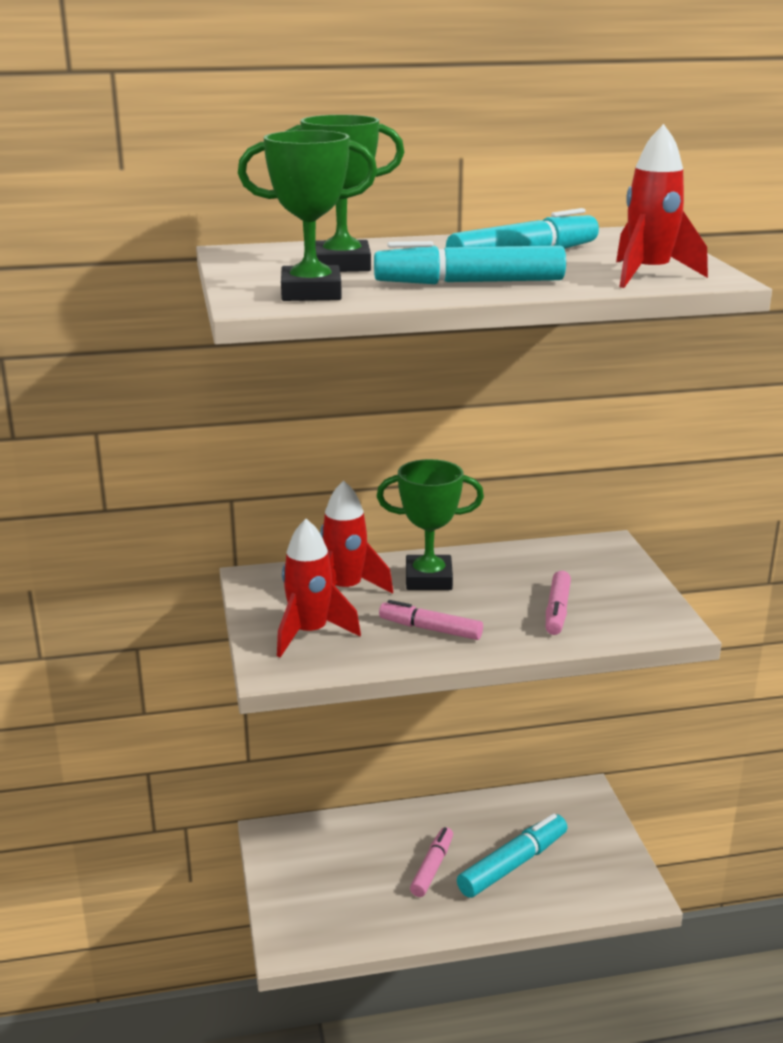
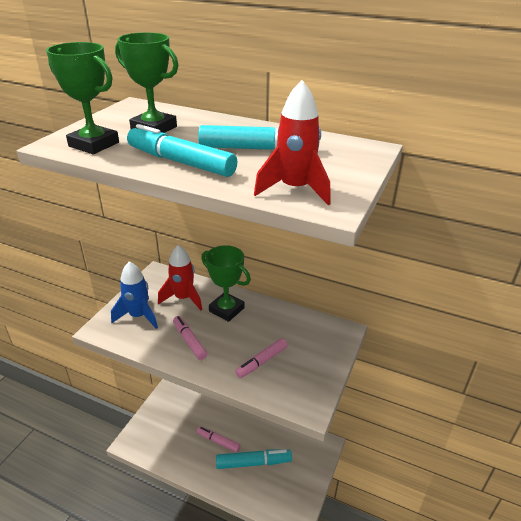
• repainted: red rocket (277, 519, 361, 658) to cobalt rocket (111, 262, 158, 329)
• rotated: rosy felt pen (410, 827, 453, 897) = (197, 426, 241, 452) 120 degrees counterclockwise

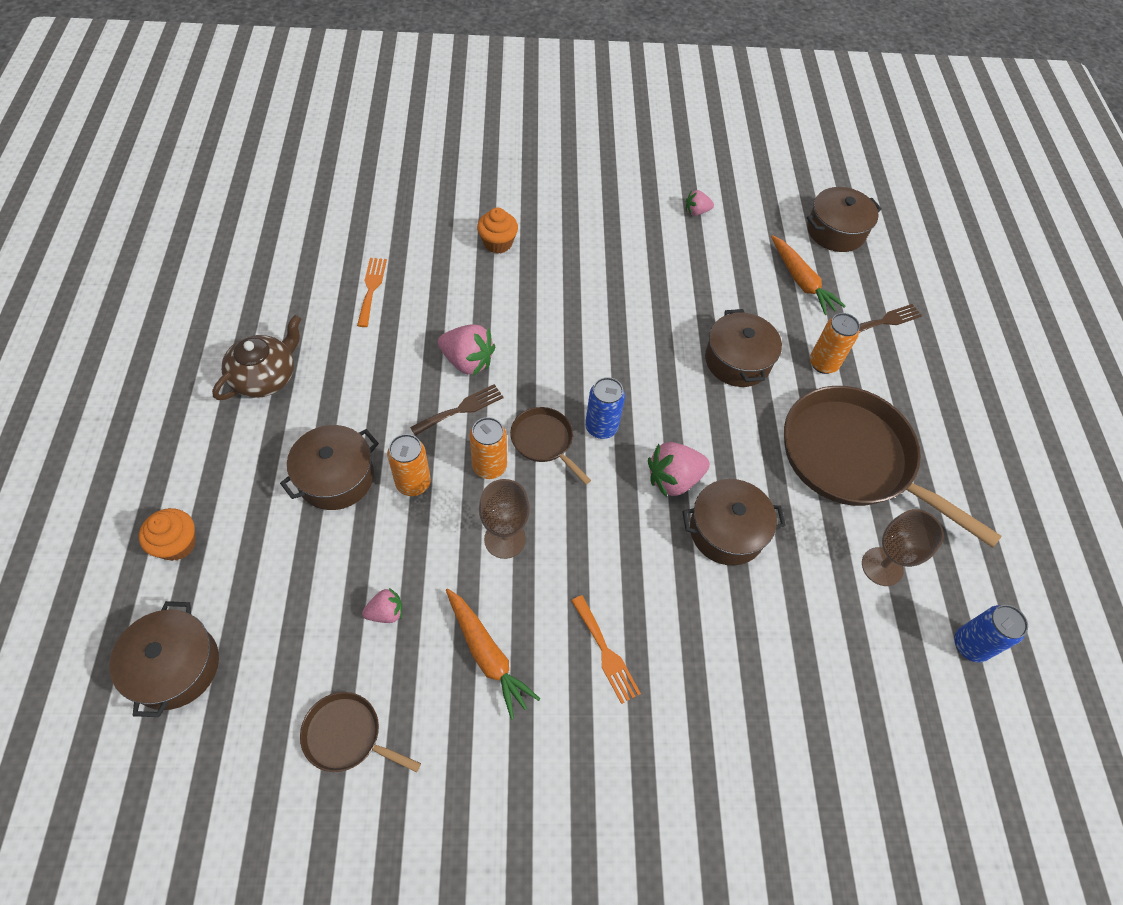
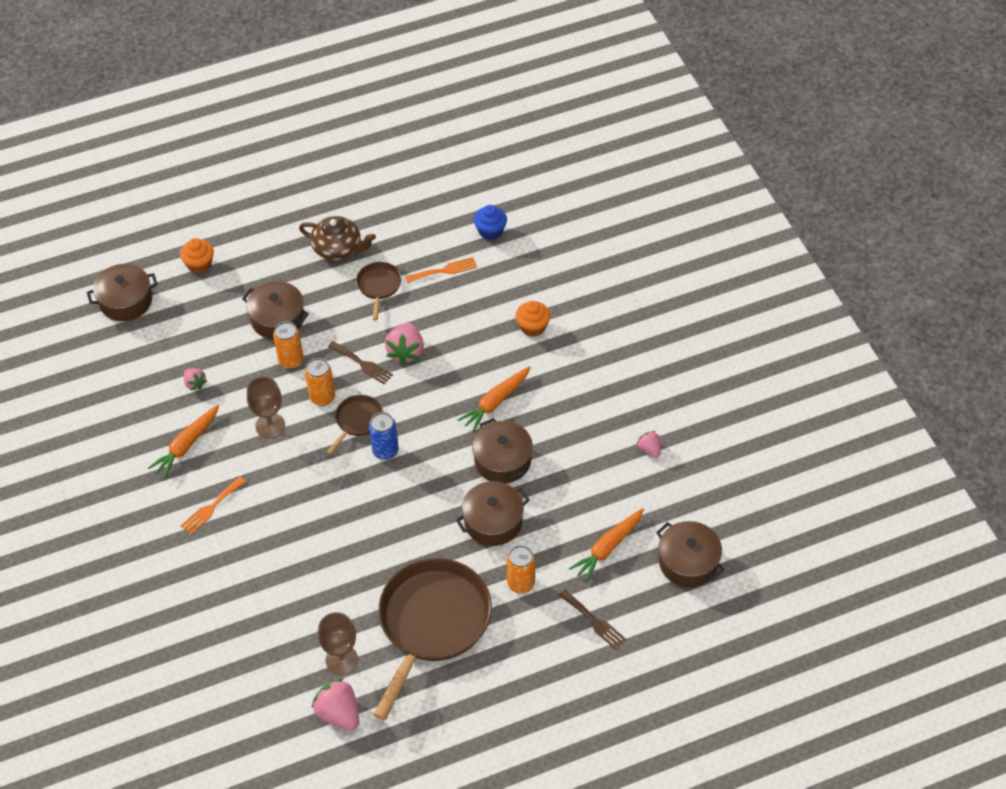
• shifted: russet frying pan (300, 692, 421, 772) to (356, 262, 402, 320)
• shifted: rosy strawberry (648, 442, 710, 498) to (312, 679, 359, 731)
• shifted: russet pot (682, 479, 786, 565) to (472, 418, 533, 484)
• gone: cobalt can (954, 605, 1028, 662)
• new: orange carrot (458, 366, 531, 432)
• new: cobalt cupcake (474, 205, 507, 240)

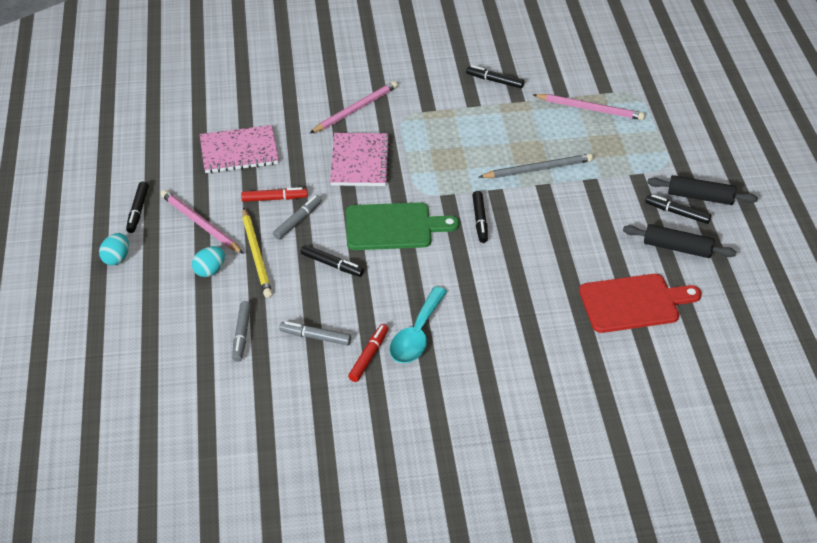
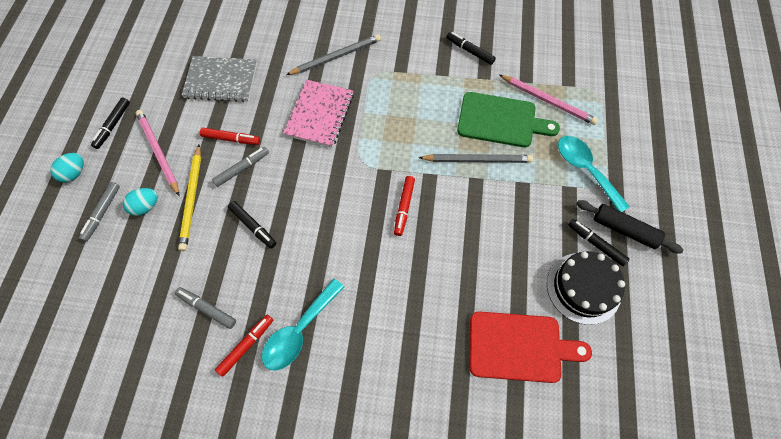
• repainted: rosy exercise book (200, 125, 279, 173) to ash-grey exercise book (182, 56, 257, 102)
• shifted: ash-grey felt pen (232, 301, 251, 362) to (79, 182, 120, 242)
• repainted: rosy wooden pencil (310, 81, 398, 133) to ash-grey wooden pencil (286, 34, 381, 75)
• shifted: green cutting board (346, 202, 459, 250) to (457, 92, 560, 147)
• repainted: ebony felt pen (472, 191, 488, 243) to red felt pen (394, 176, 415, 236)
• swapped: ebony dough roller (623, 224, 736, 258) to ebony layer cake (547, 251, 625, 325)
• new: turquoise teaspoon (558, 136, 630, 212)

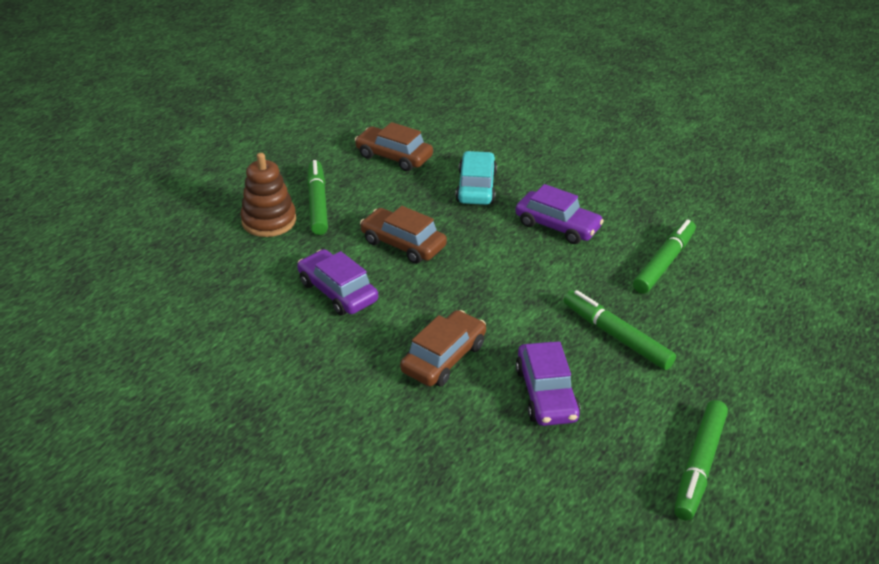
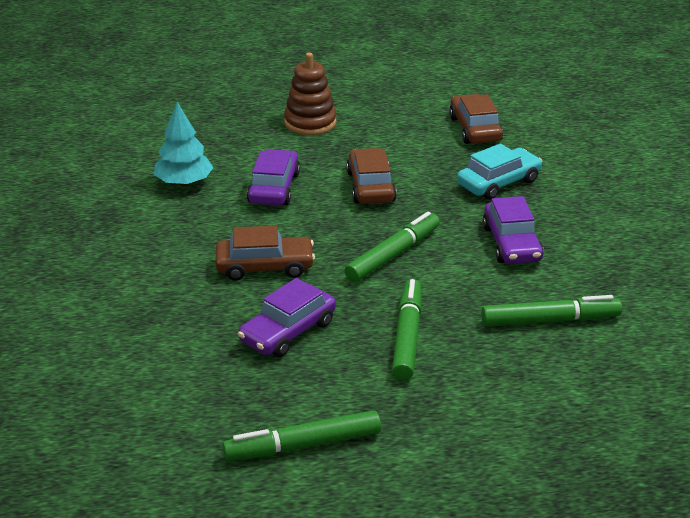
• shifted: green felt pen (307, 160, 328, 235) to (344, 211, 440, 282)
• new: turquoise toy tree (154, 102, 214, 186)

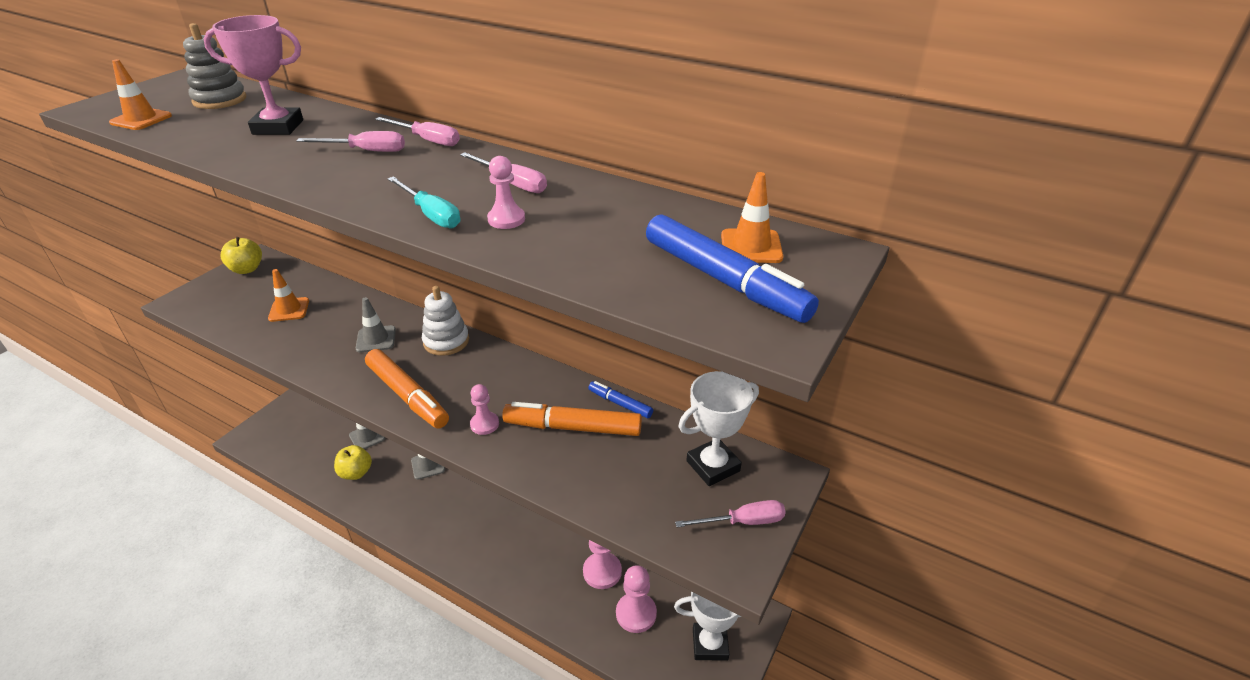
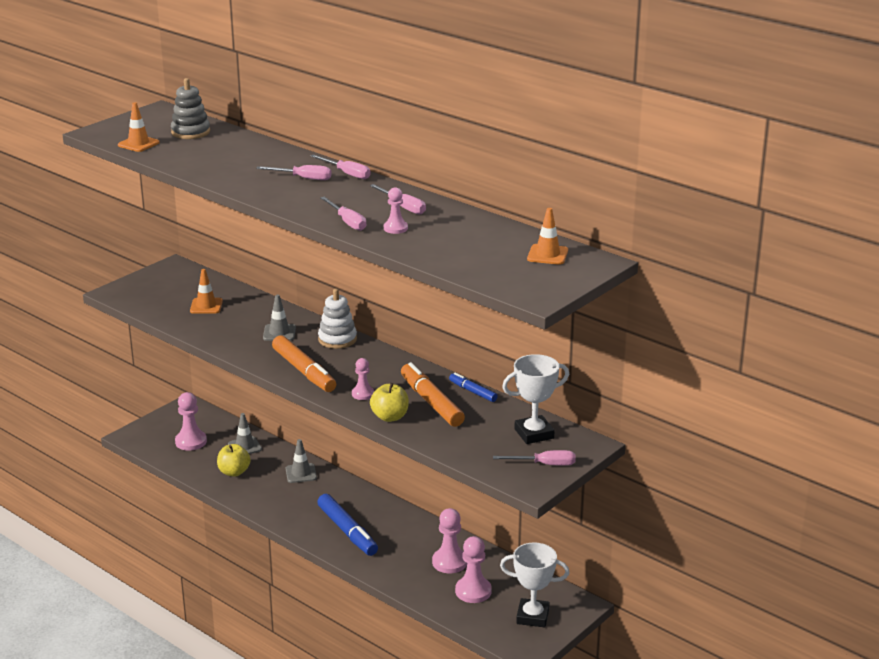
• gone: rosy trophy (203, 15, 303, 135)
• shifted: golden apple (220, 237, 262, 274) to (370, 383, 409, 422)
• repainted: turquoise flat screwdriver (387, 176, 461, 228) to rosy flat screwdriver (320, 197, 366, 231)
• rotated: orange felt pen (502, 402, 642, 436) = (401, 362, 465, 427) 45 degrees clockwise
• shifted: cobalt felt pen (646, 214, 819, 323) to (317, 494, 378, 556)
• new: rosy game pawn (175, 392, 207, 451)

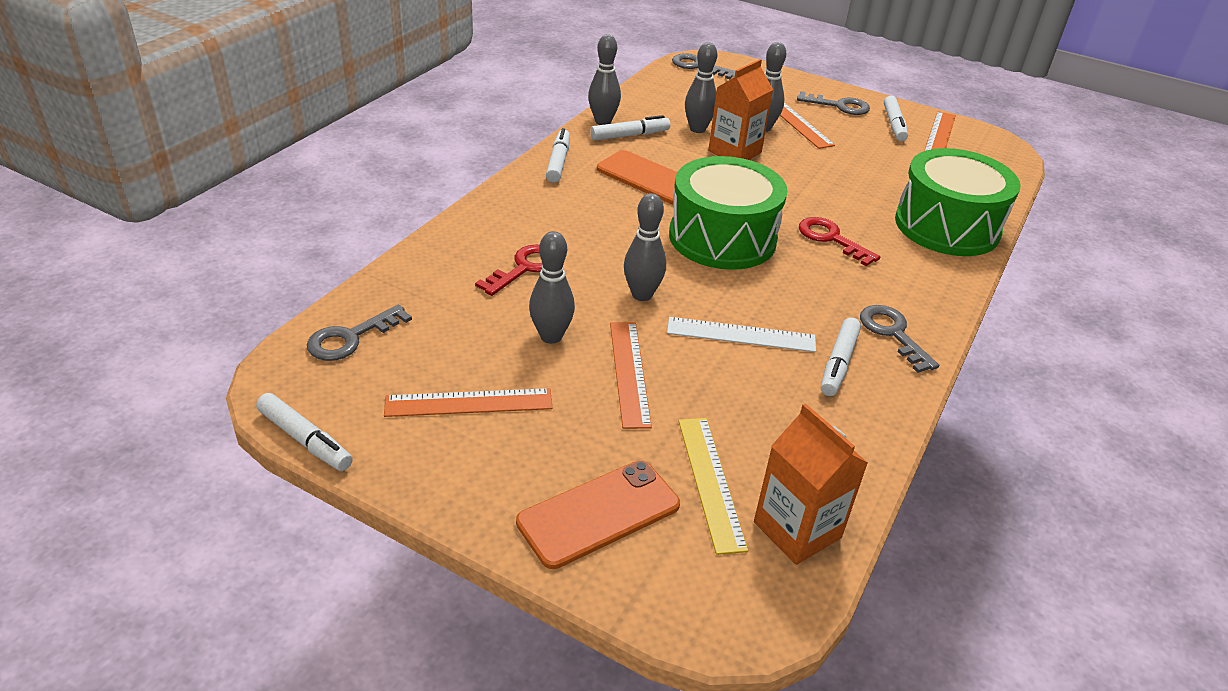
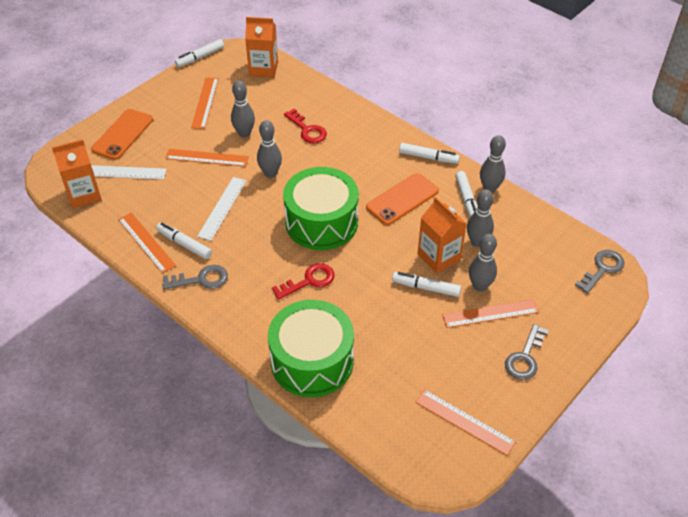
• swapped: ash-grey latchkey (307, 304, 412, 361) to orange juice carton (245, 17, 278, 78)
• rotated: orange phone (516, 460, 680, 569) = (91, 109, 153, 160) 45 degrees clockwise
• repainted: golden measuring stick (678, 418, 748, 555) to pure white measuring stick (91, 165, 167, 180)
• shifted: pure white felt pen (884, 96, 908, 141) to (392, 272, 461, 297)
• new: orange measuring stick (118, 213, 176, 274)

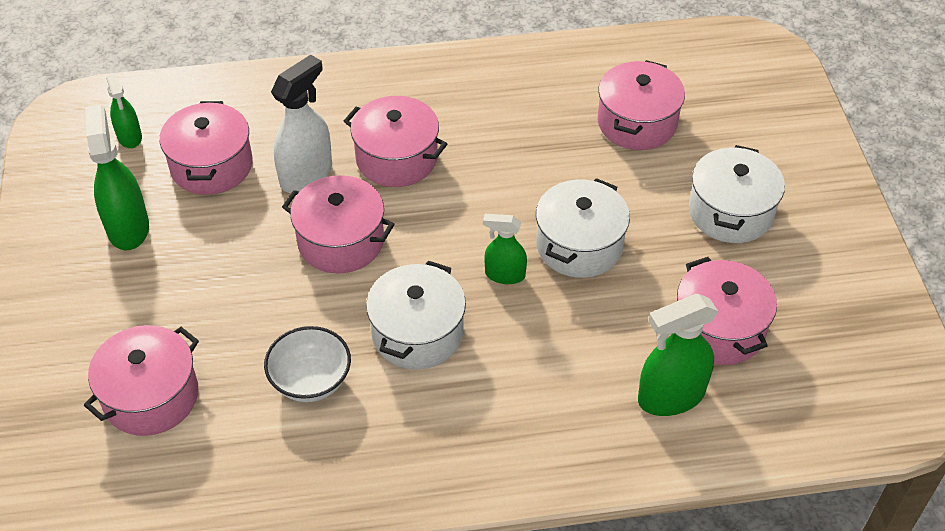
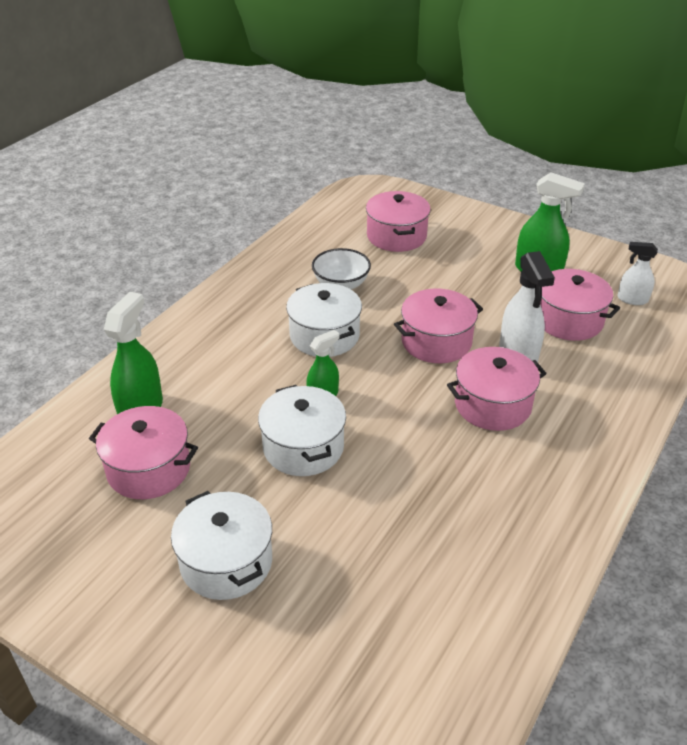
• repainted: green sprayer (106, 73, 142, 148) to pure white sprayer (617, 242, 658, 305)
• gone: rosy pot (598, 60, 685, 150)

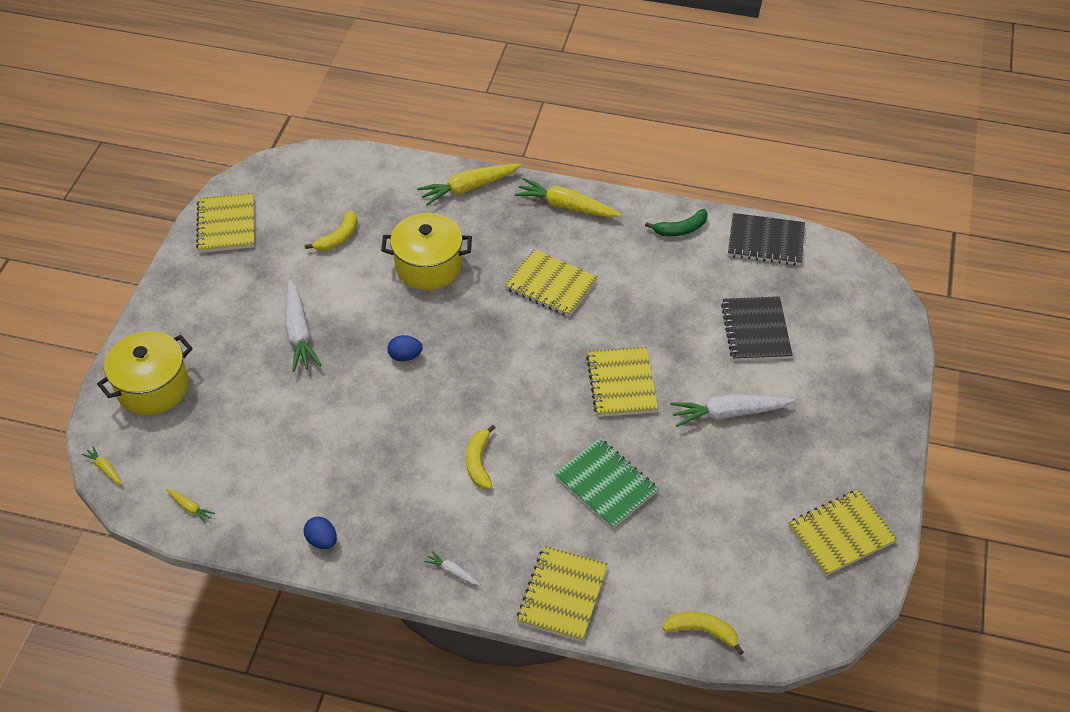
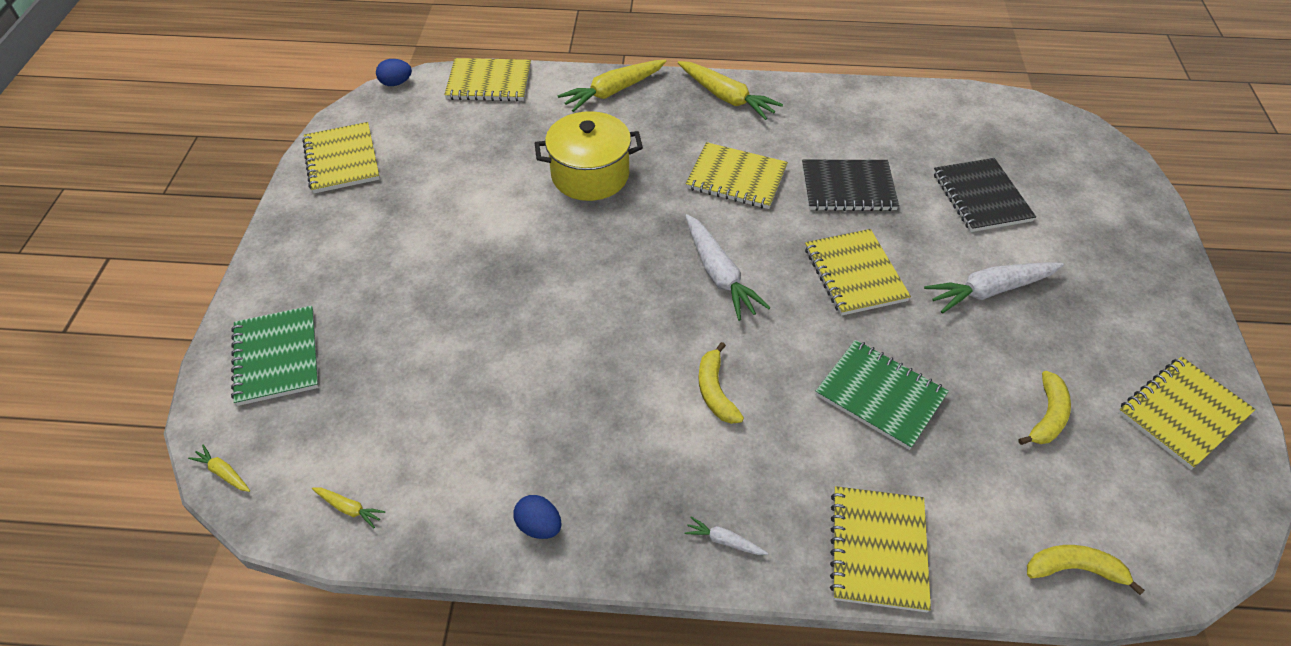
• swapped: golden pot (97, 331, 193, 415) to green exercise book (231, 306, 319, 406)
• shifted: pure white carrot (285, 280, 321, 372) to (685, 214, 770, 321)
• shifted: golden toy banana (305, 210, 357, 251) to (1018, 370, 1071, 445)
• shifted: cobalt toy egg (388, 335, 422, 362) to (376, 59, 412, 86)
• rotated: golden carrot (514, 178, 622, 217) = (678, 61, 783, 120) 150 degrees counterclockwise
• gone: green toy banana (645, 209, 708, 236)
• shifted: ebony exercise book (728, 213, 805, 266) to (802, 160, 899, 211)
• new: golden exercise book (444, 58, 531, 101)

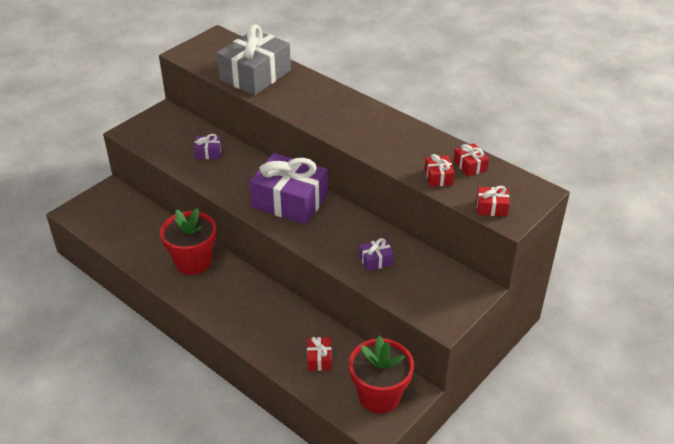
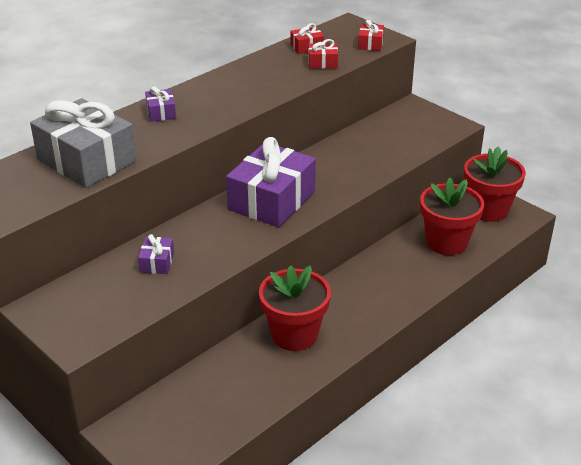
• swapped: red wrapped gift (307, 337, 332, 371) to red potted plant (420, 177, 484, 255)
• shifted: royal purple wrapped gift (359, 238, 394, 271) to (145, 86, 176, 122)

